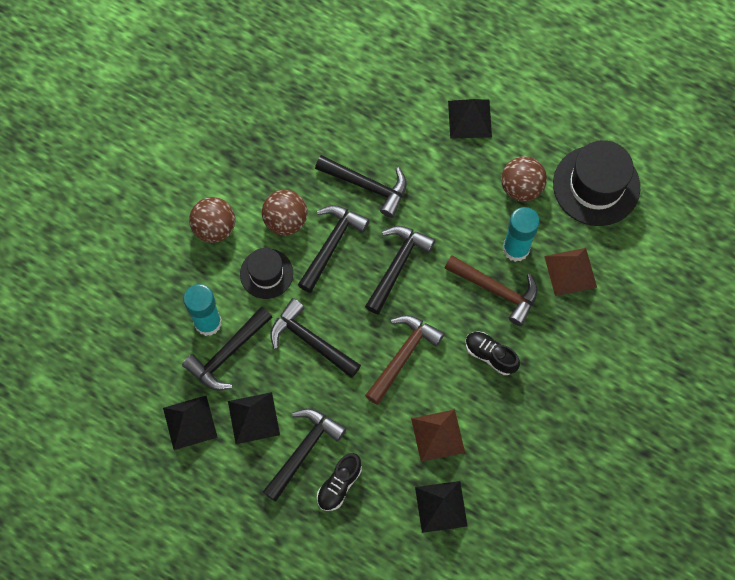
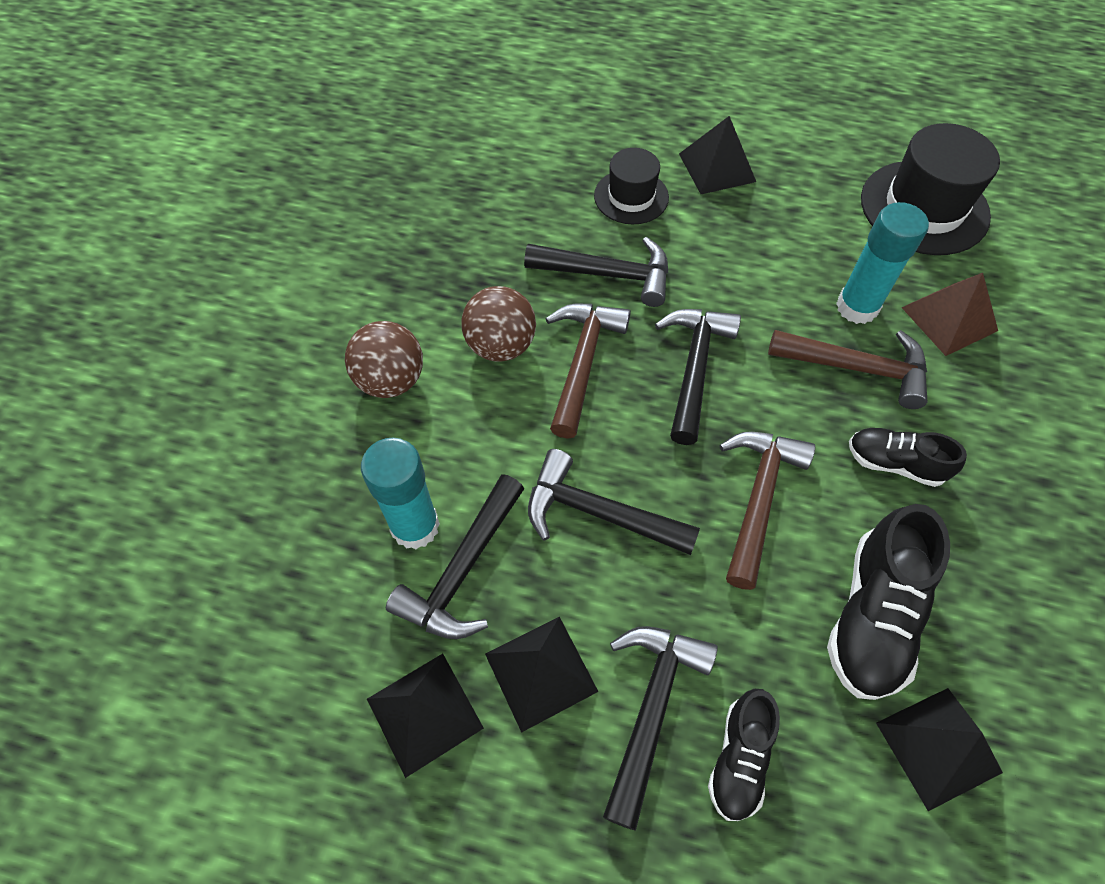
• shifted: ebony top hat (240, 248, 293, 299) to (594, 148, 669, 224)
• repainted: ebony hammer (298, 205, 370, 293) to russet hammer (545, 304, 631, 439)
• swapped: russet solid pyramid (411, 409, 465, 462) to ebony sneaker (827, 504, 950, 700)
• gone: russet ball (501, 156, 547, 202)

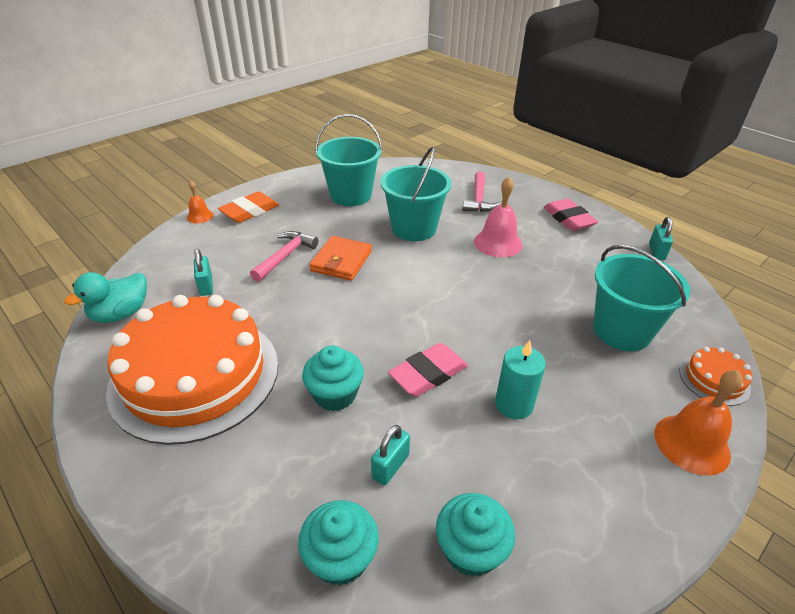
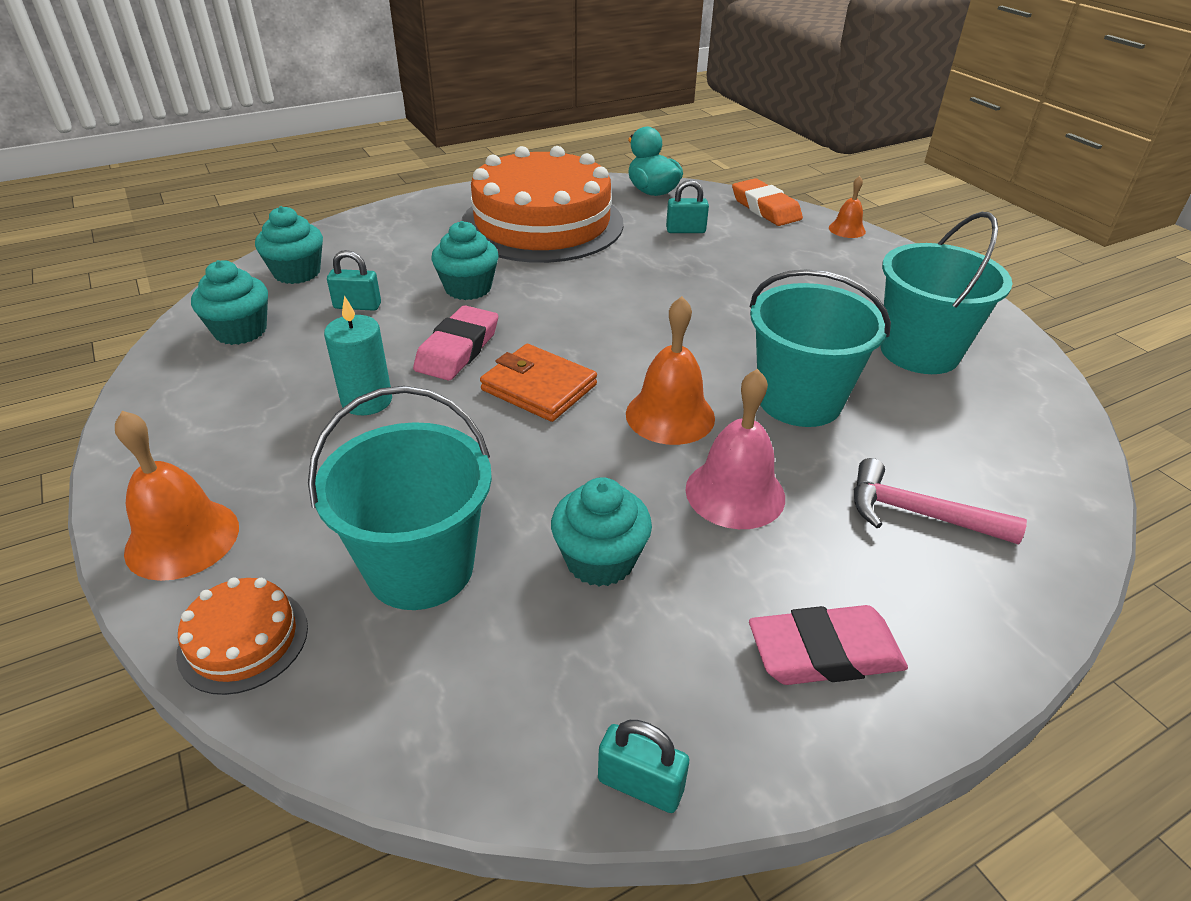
• shifted: orange pencil eraser (218, 192, 279, 223) to (732, 178, 803, 226)
• gone: rosy hammer (250, 231, 318, 282)
• shifted: orange billfold (309, 236, 372, 281) to (480, 344, 597, 422)
• rotated: turquoise lock (371, 425, 410, 485) = (327, 250, 381, 311) 45 degrees counterclockwise
• rotated: rosy pencil eraser (388, 343, 468, 397) = (413, 305, 498, 381) 45 degrees clockwise
• new: turquoise cupcake (551, 477, 652, 586)
• new: orange school bell (626, 296, 715, 445)

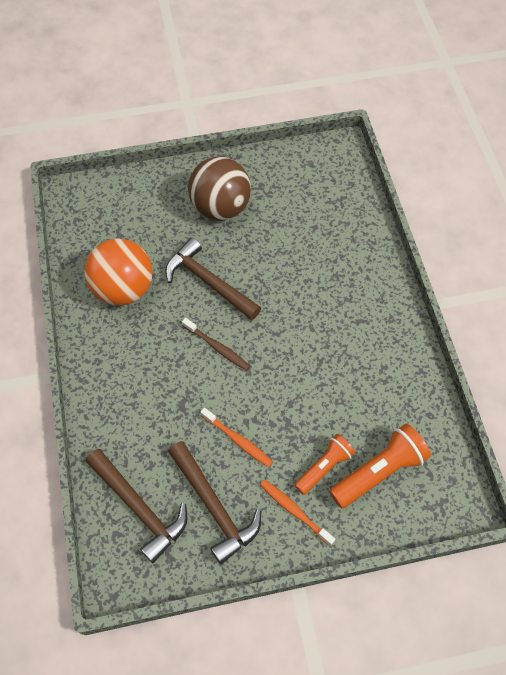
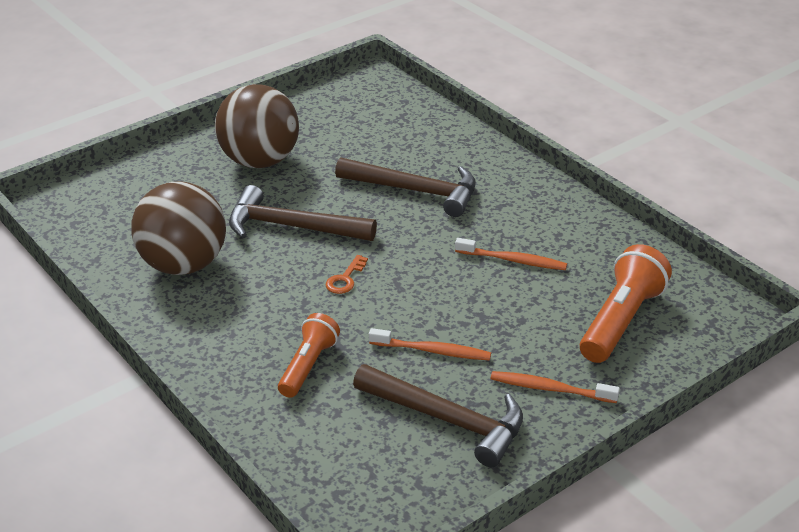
• repainted: orange ball (85, 238, 153, 306) to russet ball (131, 182, 226, 275)
• shifted: russet hammer (85, 449, 187, 563) to (335, 157, 476, 217)
• swapped: russet dental brush (182, 318, 250, 371) to orange latchkey (325, 255, 368, 294)
• shifted: orange flashlight (295, 434, 355, 495) to (278, 313, 340, 398)
• new: orange dental brush (455, 238, 567, 270)

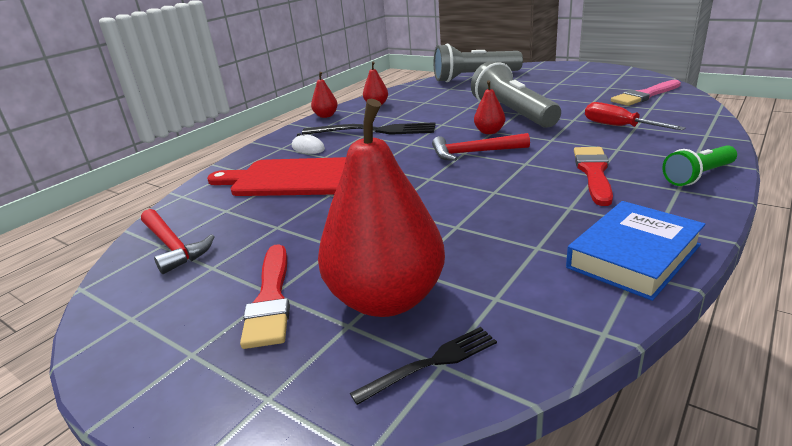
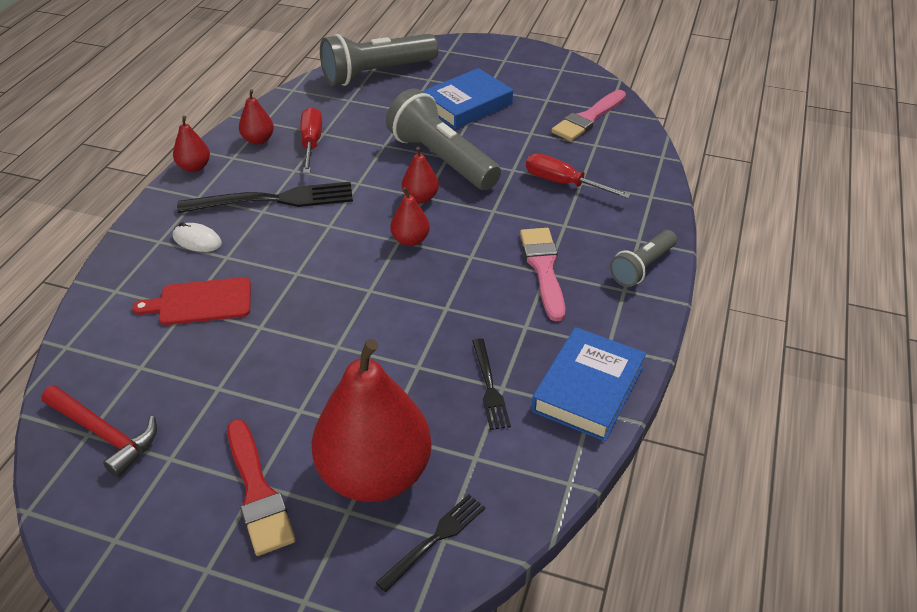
• scaled: red cutting board (207, 157, 346, 196) = (132, 277, 251, 325) x0.61
• swapped: red hammer (432, 133, 530, 161) to red pear (390, 187, 430, 246)
• repainted: red paintbrush (574, 147, 613, 206) to rosy paintbrush (520, 228, 565, 321)
• repainted: green flashlight (662, 145, 737, 186) to ash-grey flashlight (610, 230, 677, 287)
• new: red flat screwdriver (300, 107, 322, 174)
• new: cobalt hardcover (422, 68, 513, 129)
• new: ebony fork (472, 338, 511, 430)

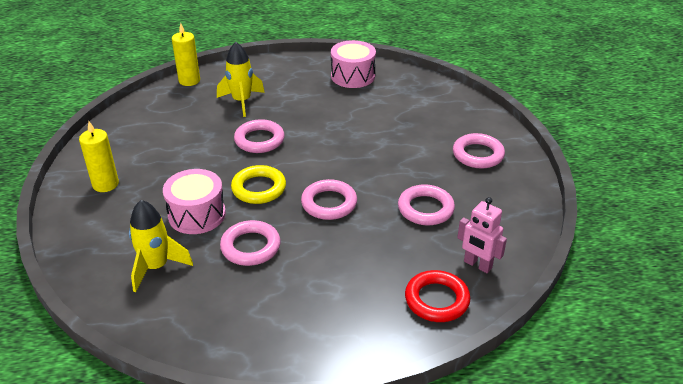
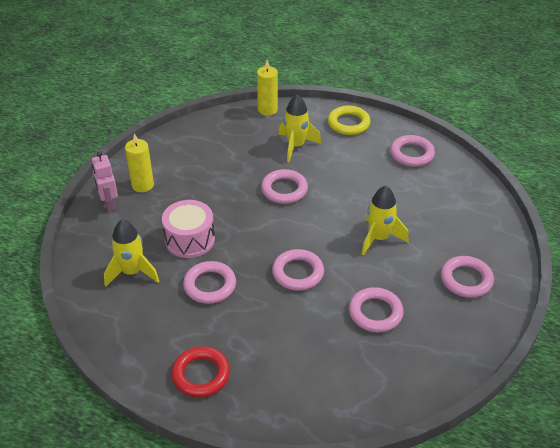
• shifted: golden hoop (231, 165, 286, 204) to (328, 105, 370, 135)
• swapped: rosy drum (331, 40, 376, 88) to rosy hoop (390, 135, 435, 167)
• shifted: red hoop (405, 270, 470, 322) to (171, 346, 230, 398)
• shifted: rosy toy robot (457, 197, 507, 273) to (92, 151, 118, 212)
• new: golden rocket (361, 186, 408, 256)

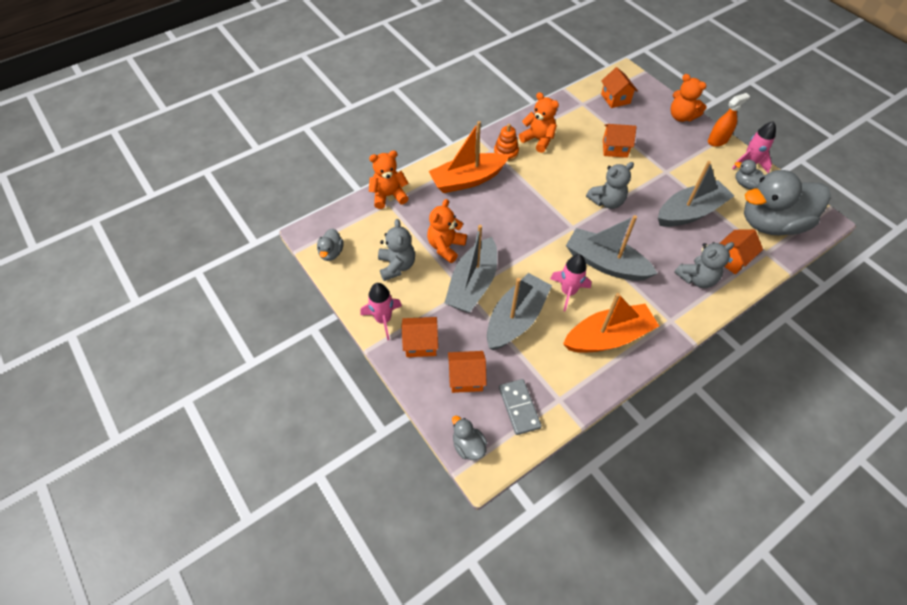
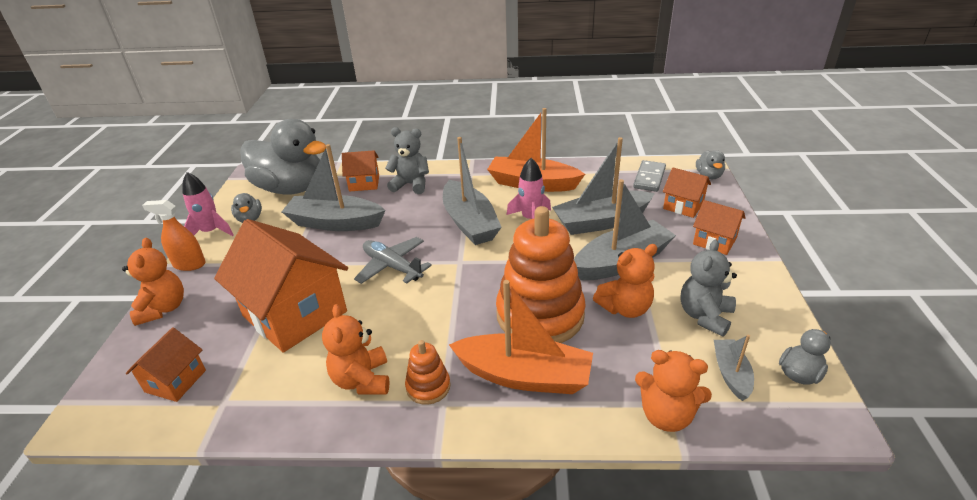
• gone: rosy rocket (360, 283, 402, 340)
• swapped: ash-grey teddy bear (586, 162, 634, 209) to ash-grey toy plane (354, 237, 432, 284)
• scaled: orange toy house (603, 124, 637, 158) = (214, 219, 348, 353) x2.03
• new: orange stacking rings (496, 206, 586, 343)
• new: ash-grey toy boat (714, 334, 754, 401)

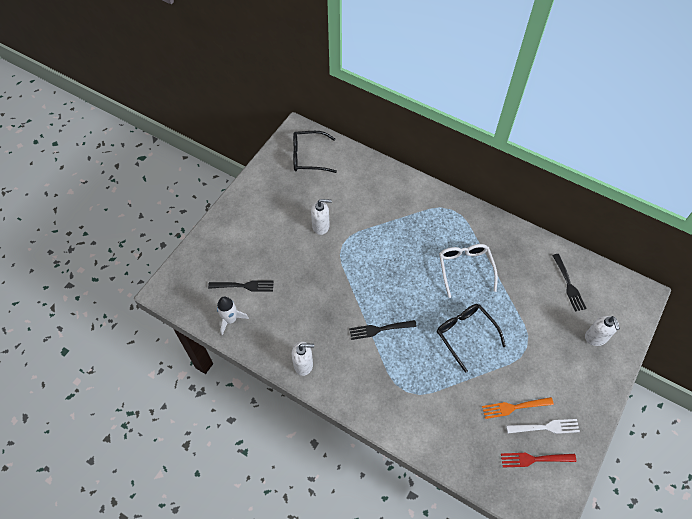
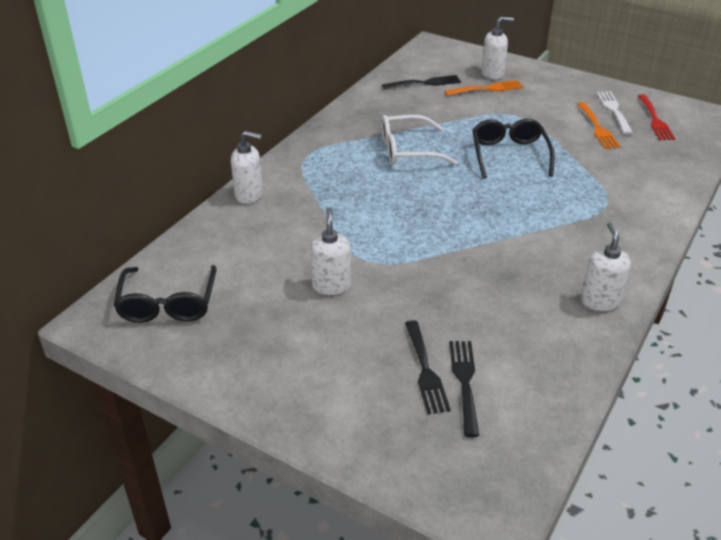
• gone: pure white rocket (217, 297, 249, 335)
• shifted: ebony fork (349, 320, 417, 340) to (405, 320, 450, 414)
• rotated: ebony spectacles (437, 304, 506, 373) = (472, 118, 555, 179) 120 degrees clockwise
• new: pure white pump bottle (231, 131, 263, 204)
• new: orange fork (444, 80, 523, 96)

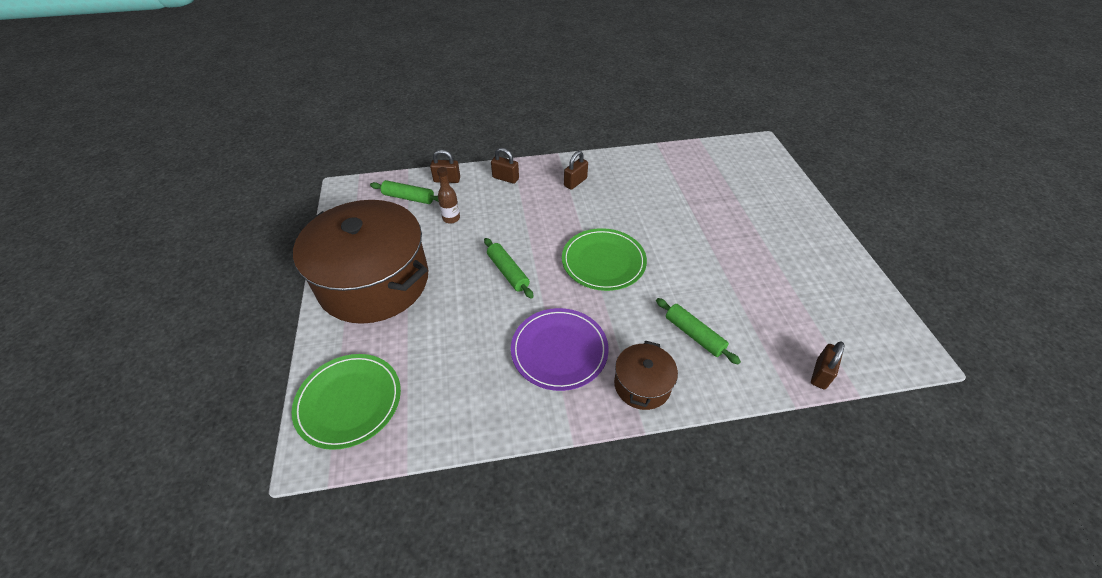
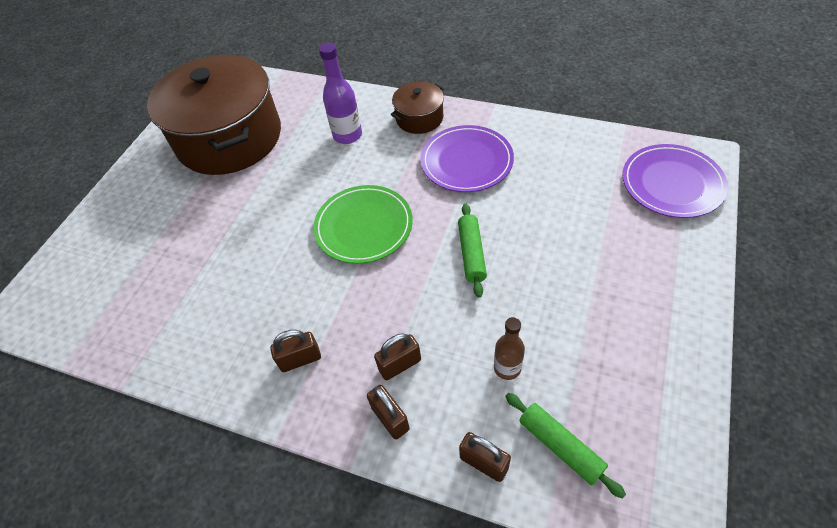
• repainted: green plate (292, 354, 401, 450) to royal purple plate (622, 144, 728, 218)
• shifted: russet pot (293, 200, 428, 324) to (147, 55, 281, 175)
• swapped: green dough roller (656, 298, 741, 365) to royal purple drink bottle (319, 42, 362, 144)
• shifted: russet lock (811, 341, 845, 389) to (374, 333, 421, 380)

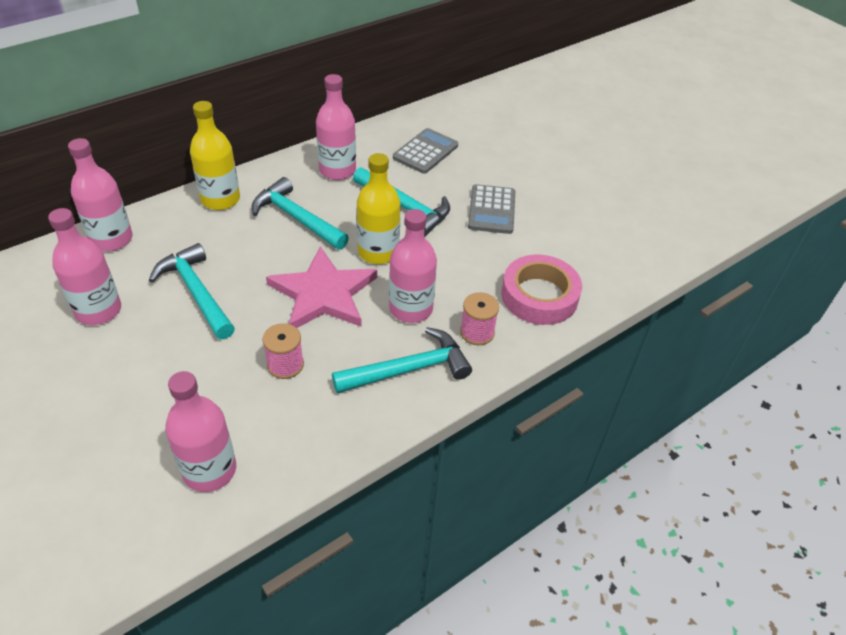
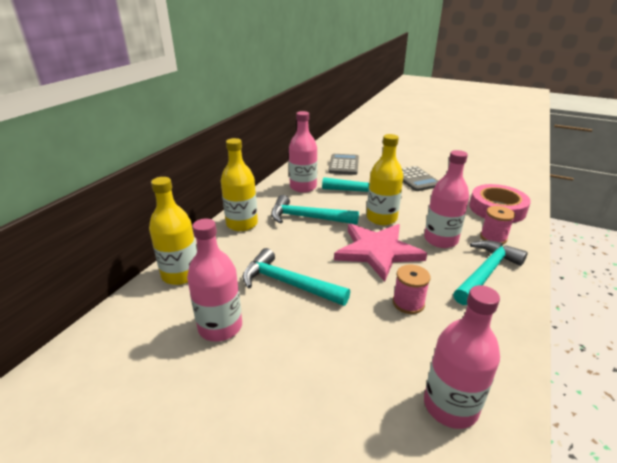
• repainted: rosy drink bottle (68, 138, 133, 251) to golden drink bottle (149, 177, 197, 285)

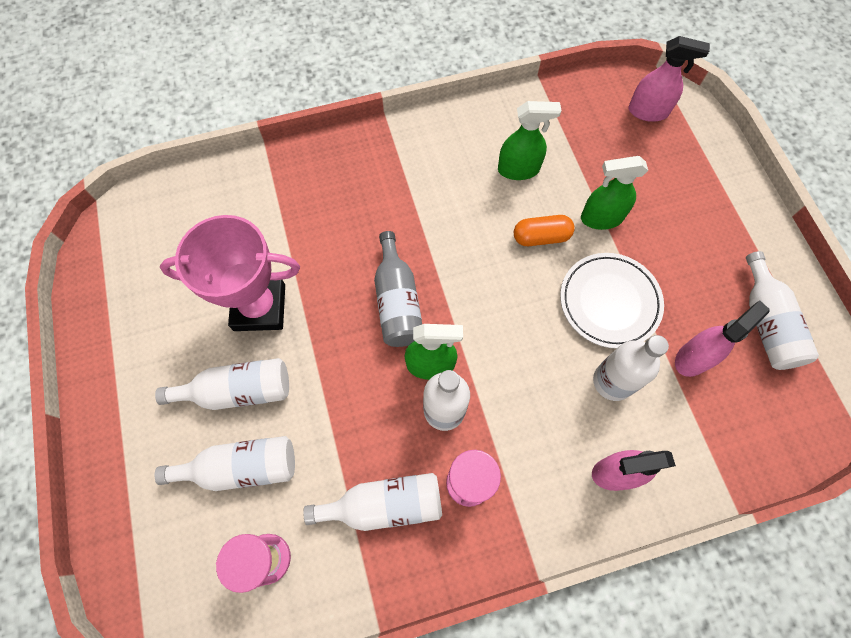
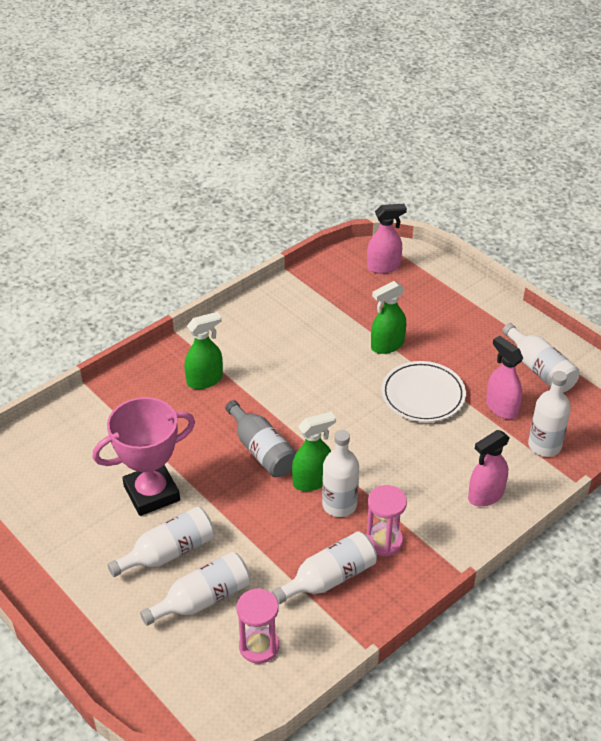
• shifted: green sprayer (498, 101, 561, 180) to (184, 312, 223, 389)
• gone: orange pill (514, 215, 575, 246)
• shifted: pure white drink bottle (593, 335, 669, 401) to (528, 371, 571, 457)
• rotated: rosy sprayer (675, 300, 770, 377) = (486, 336, 523, 419) 60 degrees counterclockwise

